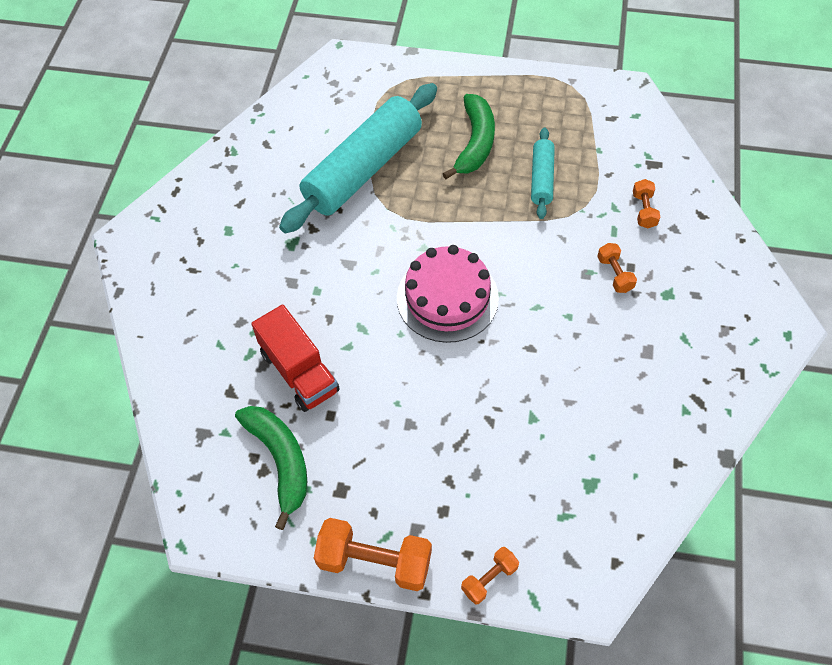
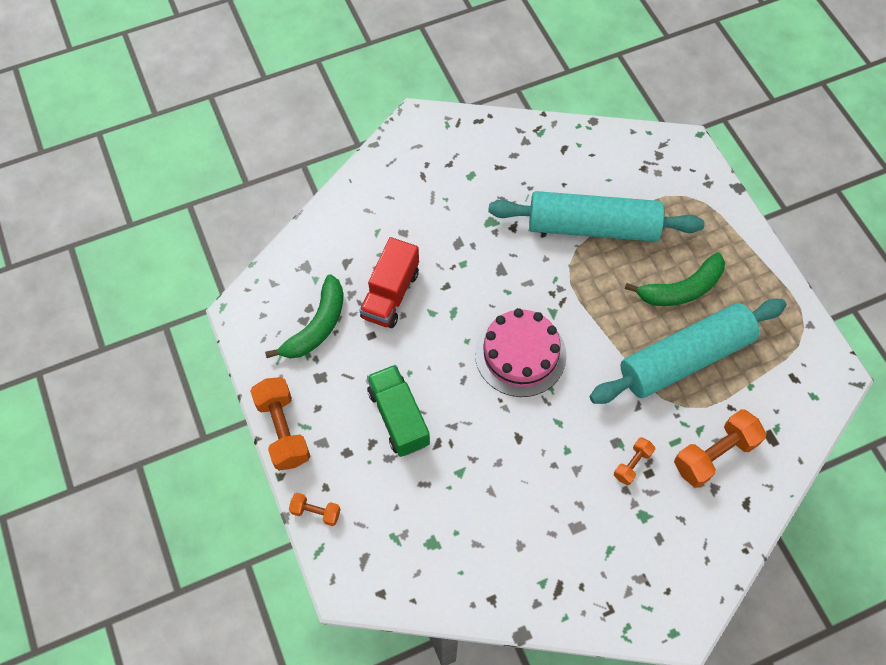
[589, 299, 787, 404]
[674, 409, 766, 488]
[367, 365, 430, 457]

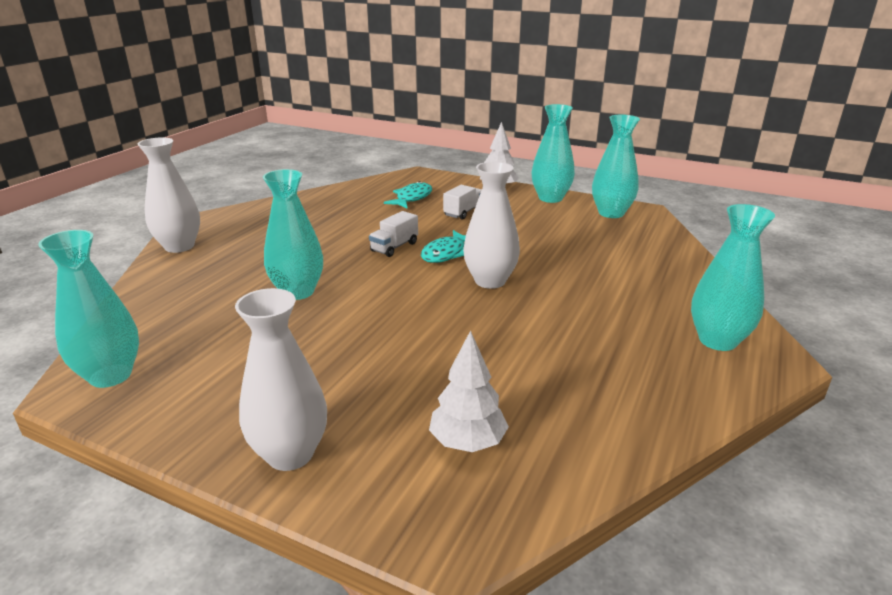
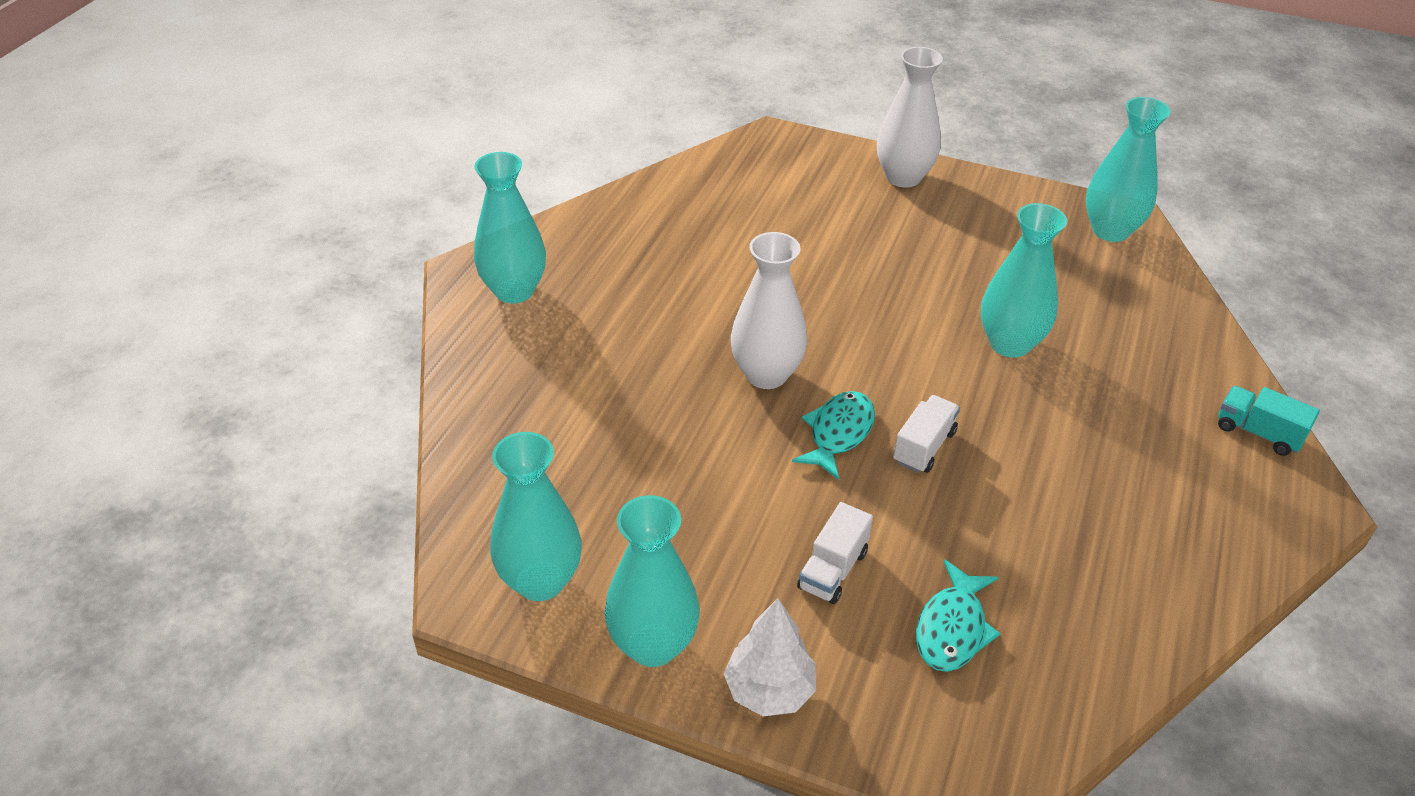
[1218, 386, 1320, 456]
[429, 330, 509, 452] (first image)

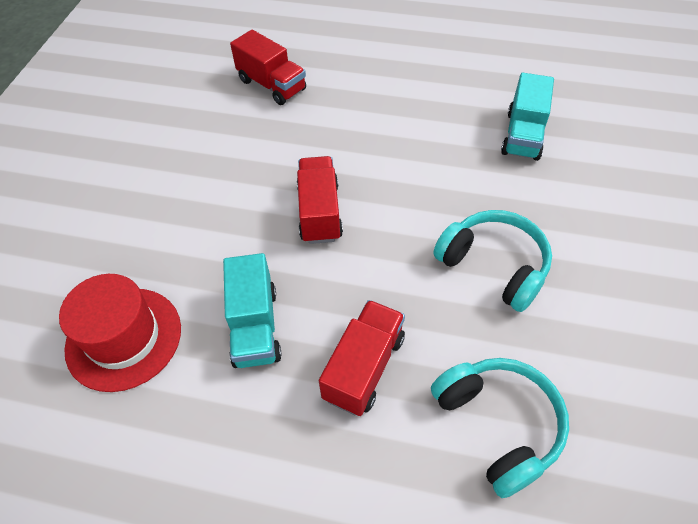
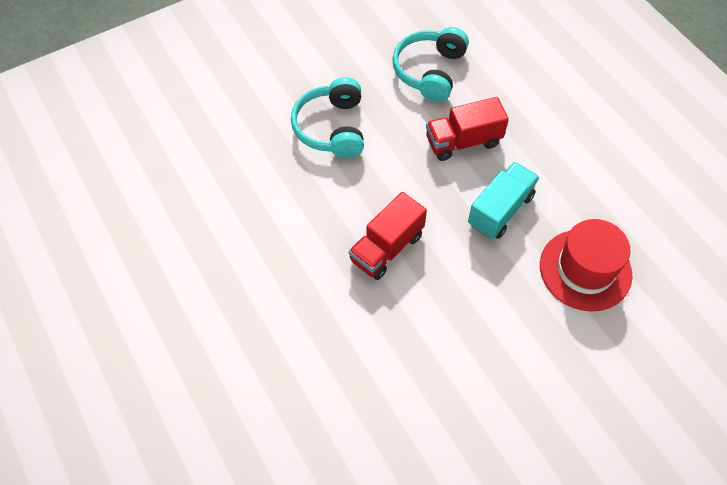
[230, 30, 306, 105] (first image)
[501, 73, 554, 161] (first image)

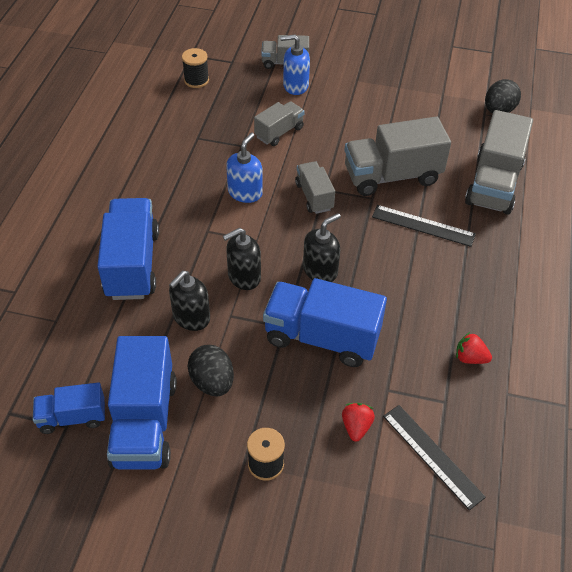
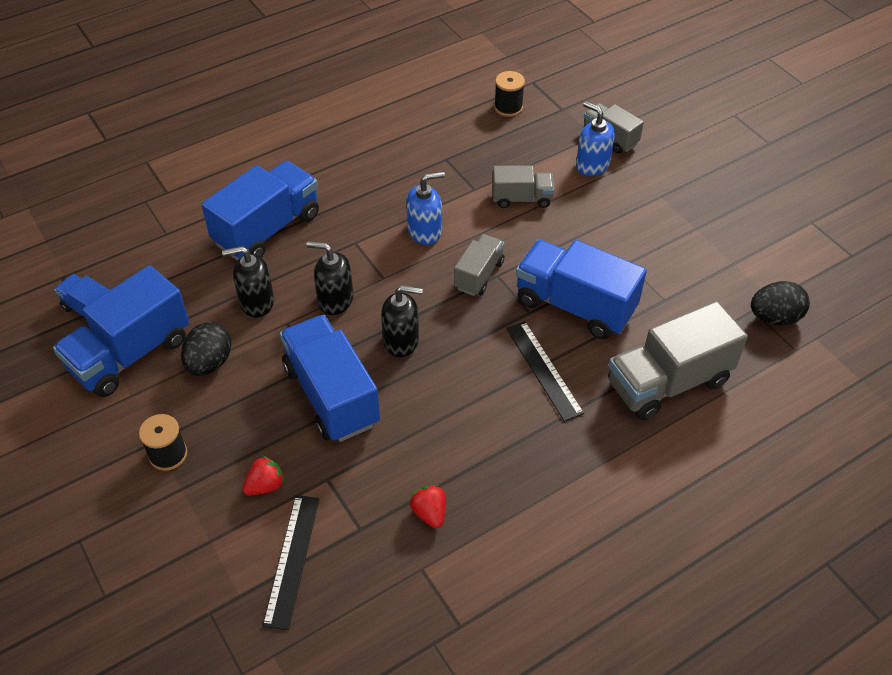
[516, 240, 647, 339]

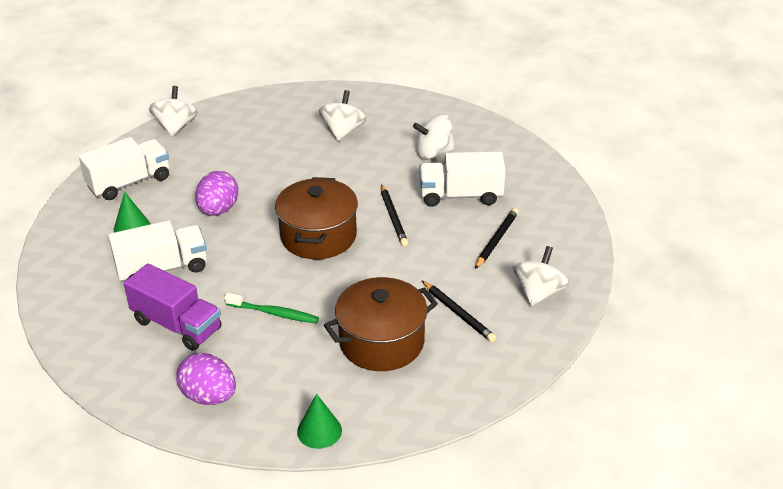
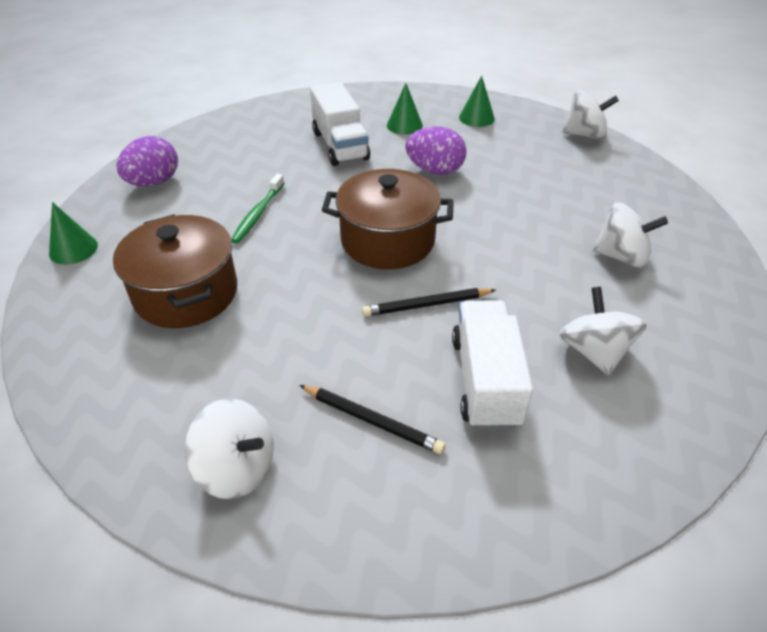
[459, 76, 495, 127]
[124, 263, 222, 351] (first image)
[422, 281, 496, 342] (first image)

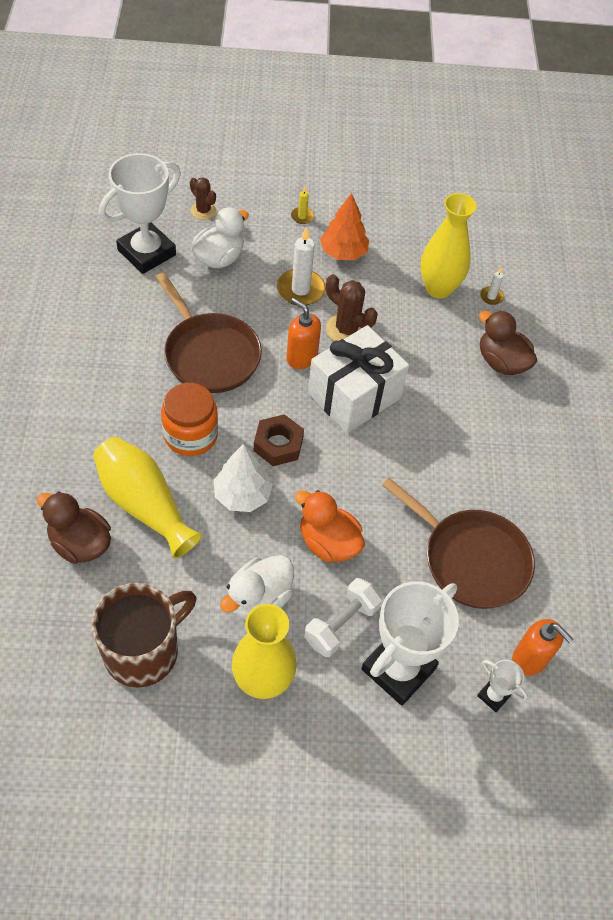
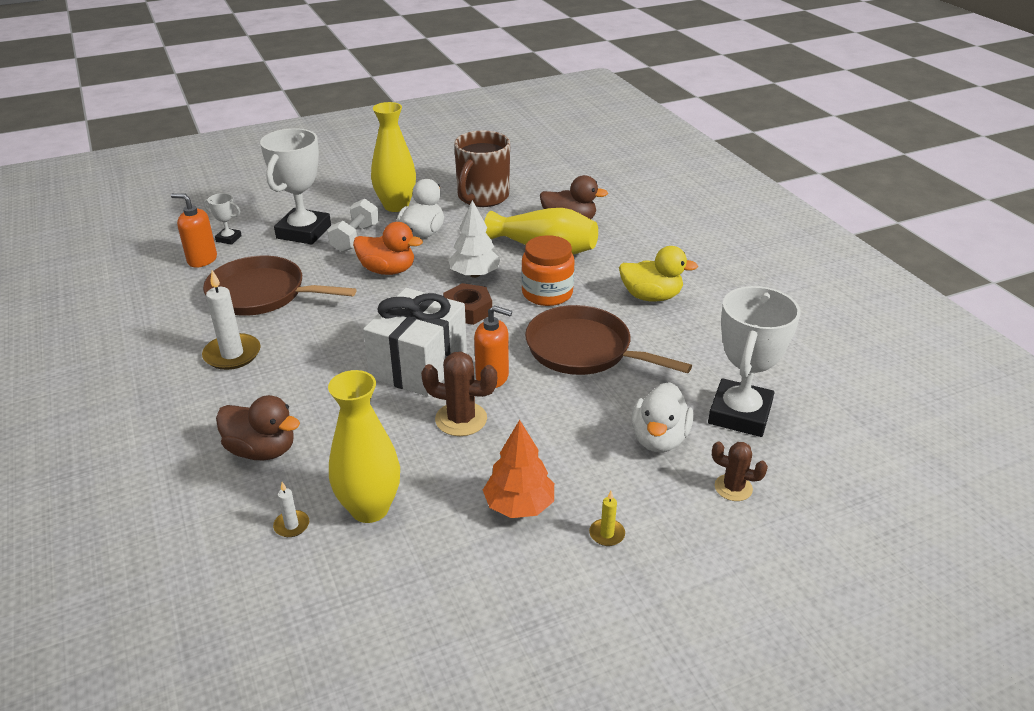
[202, 270, 261, 370]
[619, 246, 698, 302]

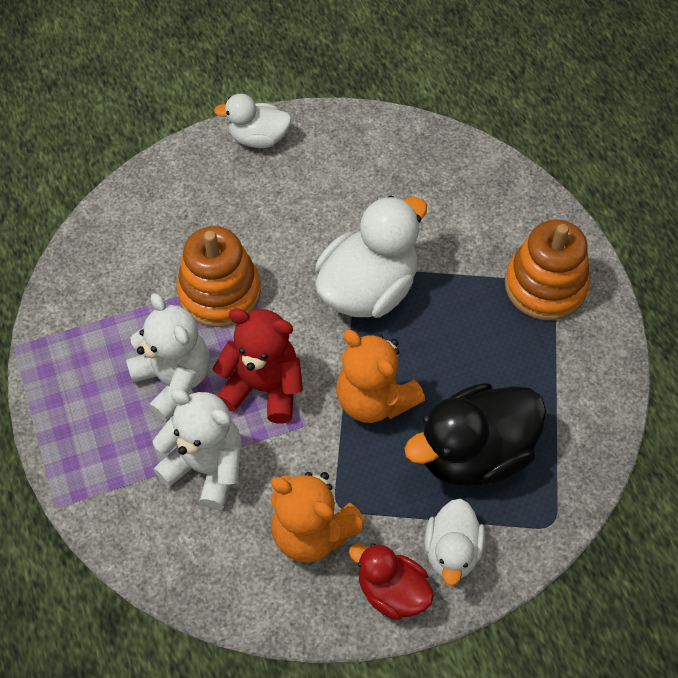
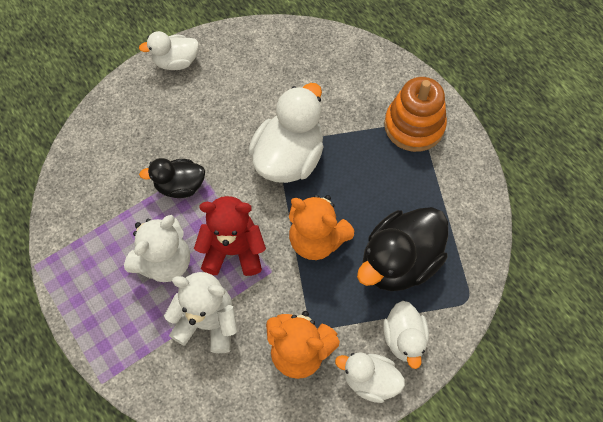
[124, 215, 190, 282]
[139, 158, 205, 198]
[335, 352, 405, 403]

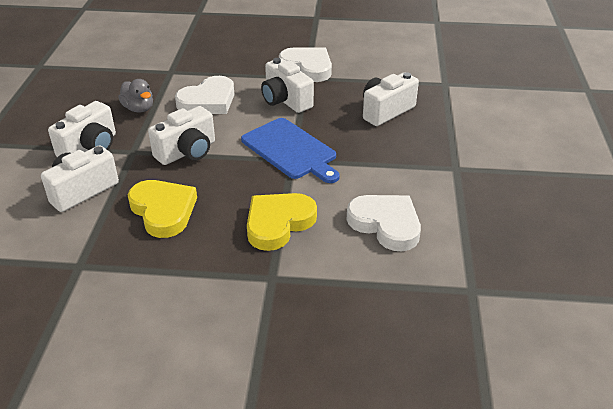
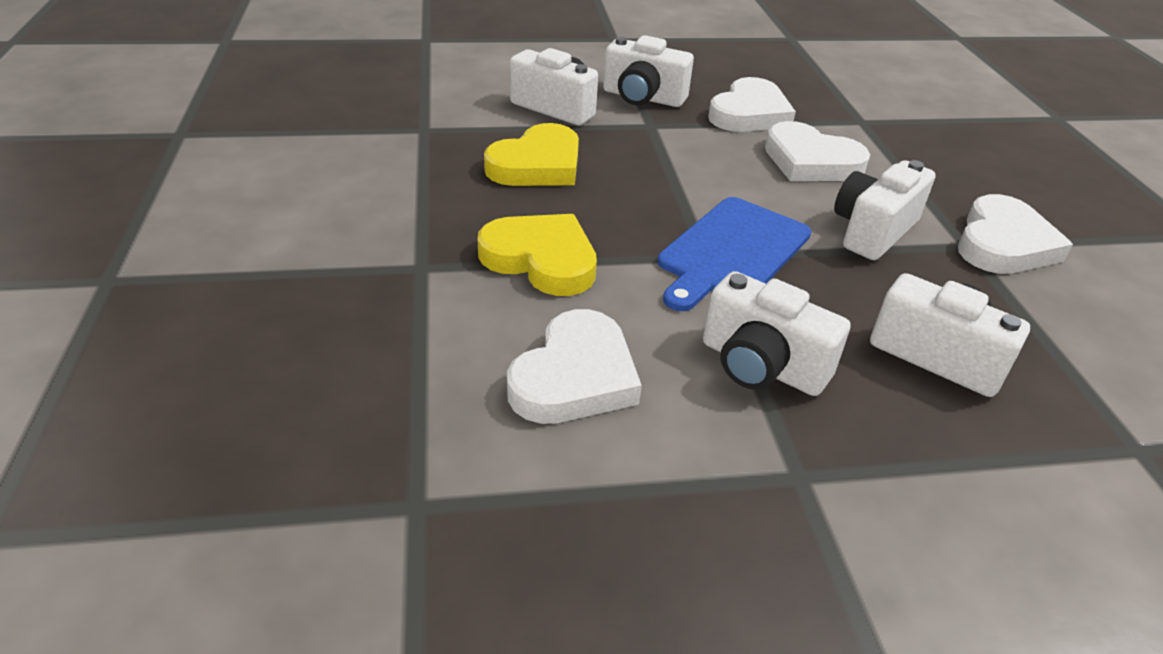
[708, 77, 796, 132]
[703, 271, 851, 396]

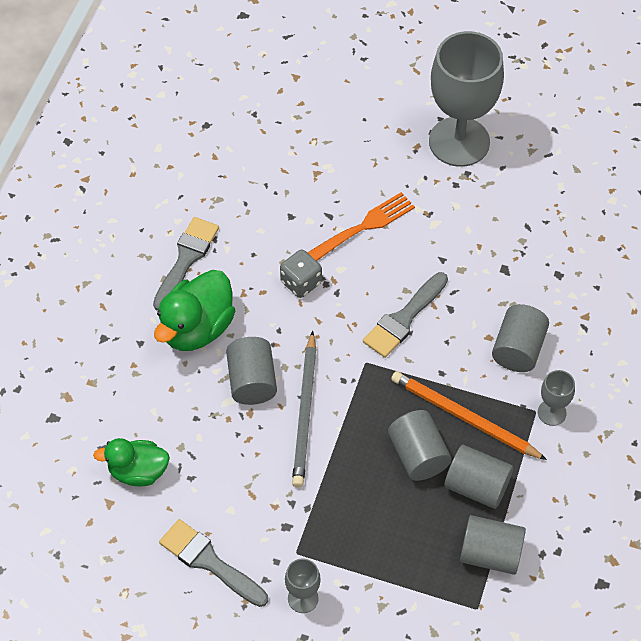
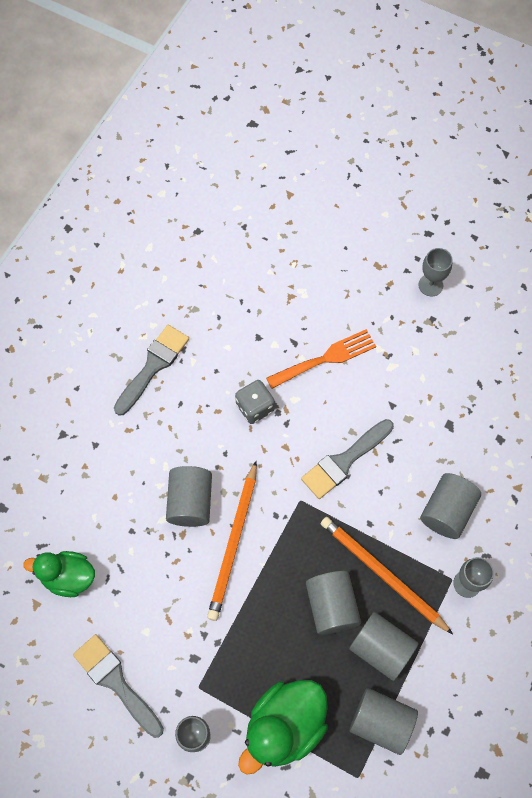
[238, 680, 328, 775]
[207, 461, 257, 621]
[418, 248, 453, 296]

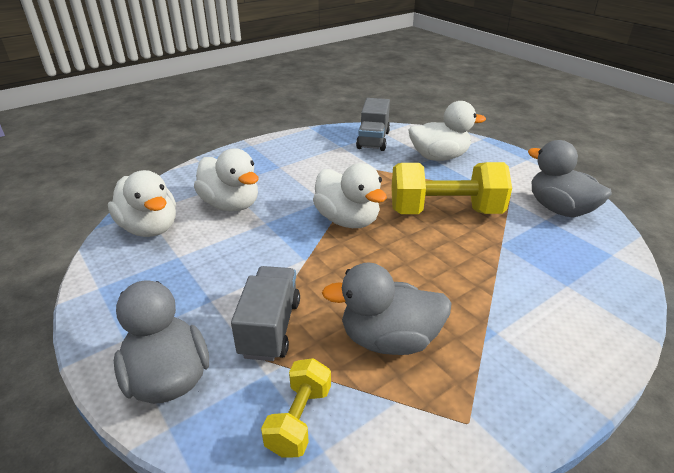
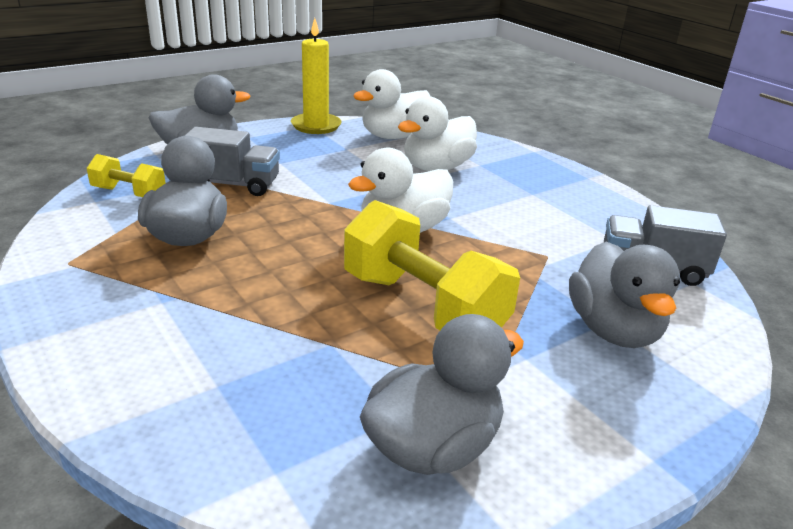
[344, 200, 520, 330]
[569, 242, 680, 348]
[291, 18, 341, 134]

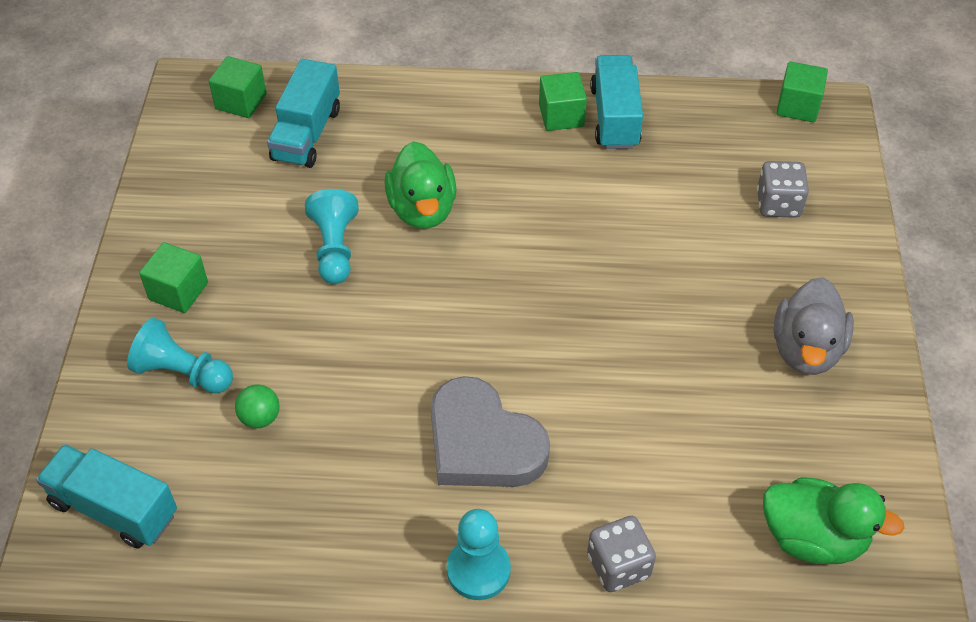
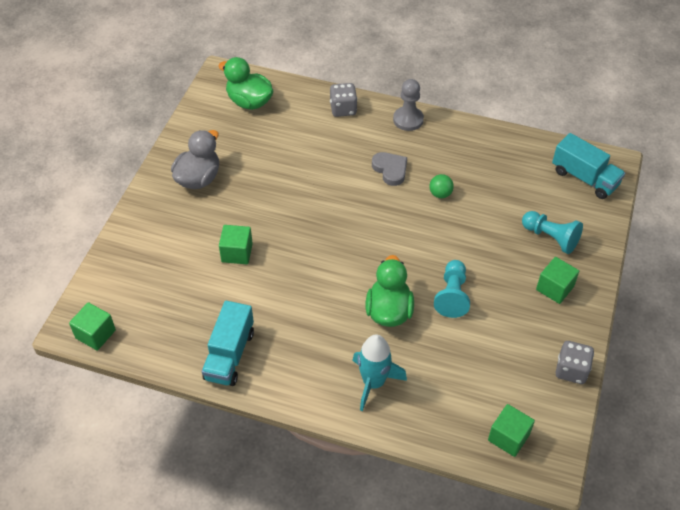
[429, 174, 454, 198]
[267, 59, 340, 168] (first image)
[372, 152, 407, 186]
[393, 79, 424, 131]
[219, 225, 253, 264]
[555, 341, 594, 384]
[352, 335, 407, 411]

